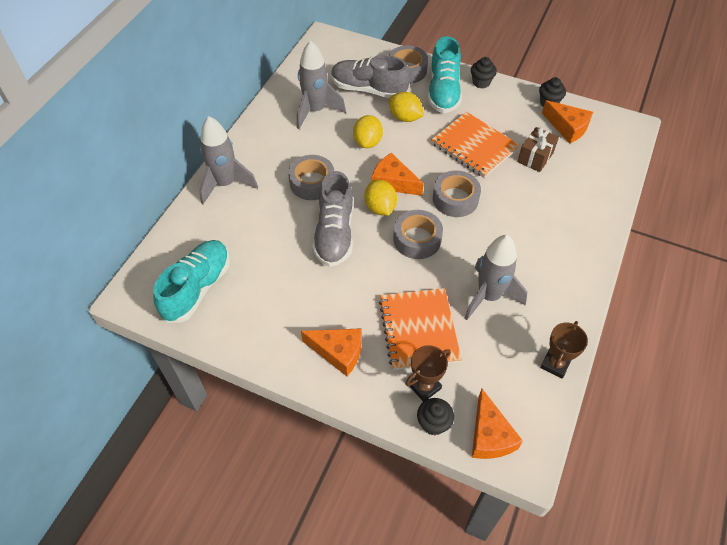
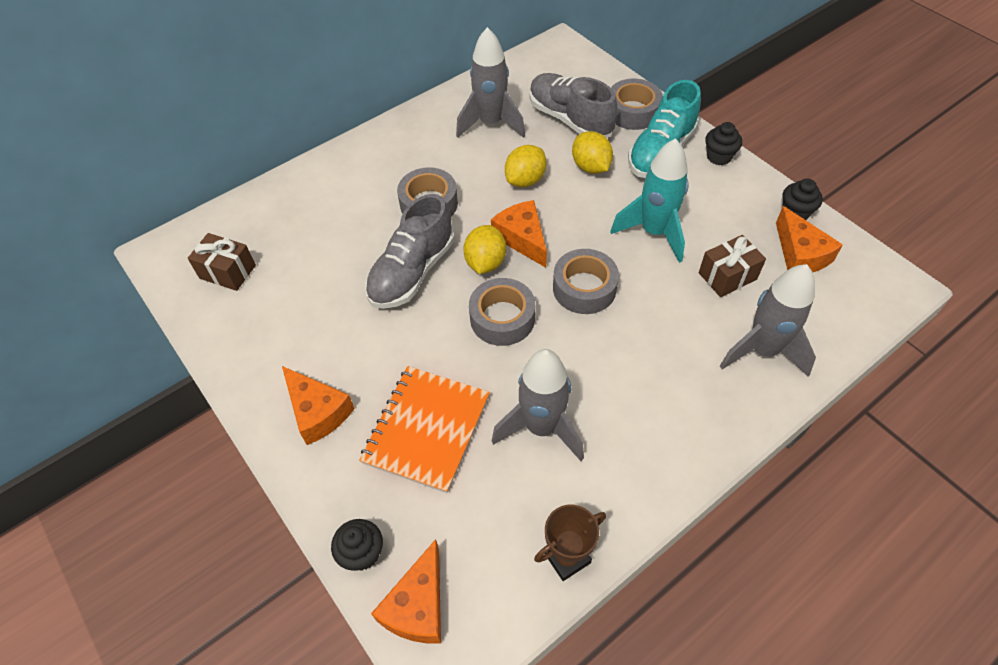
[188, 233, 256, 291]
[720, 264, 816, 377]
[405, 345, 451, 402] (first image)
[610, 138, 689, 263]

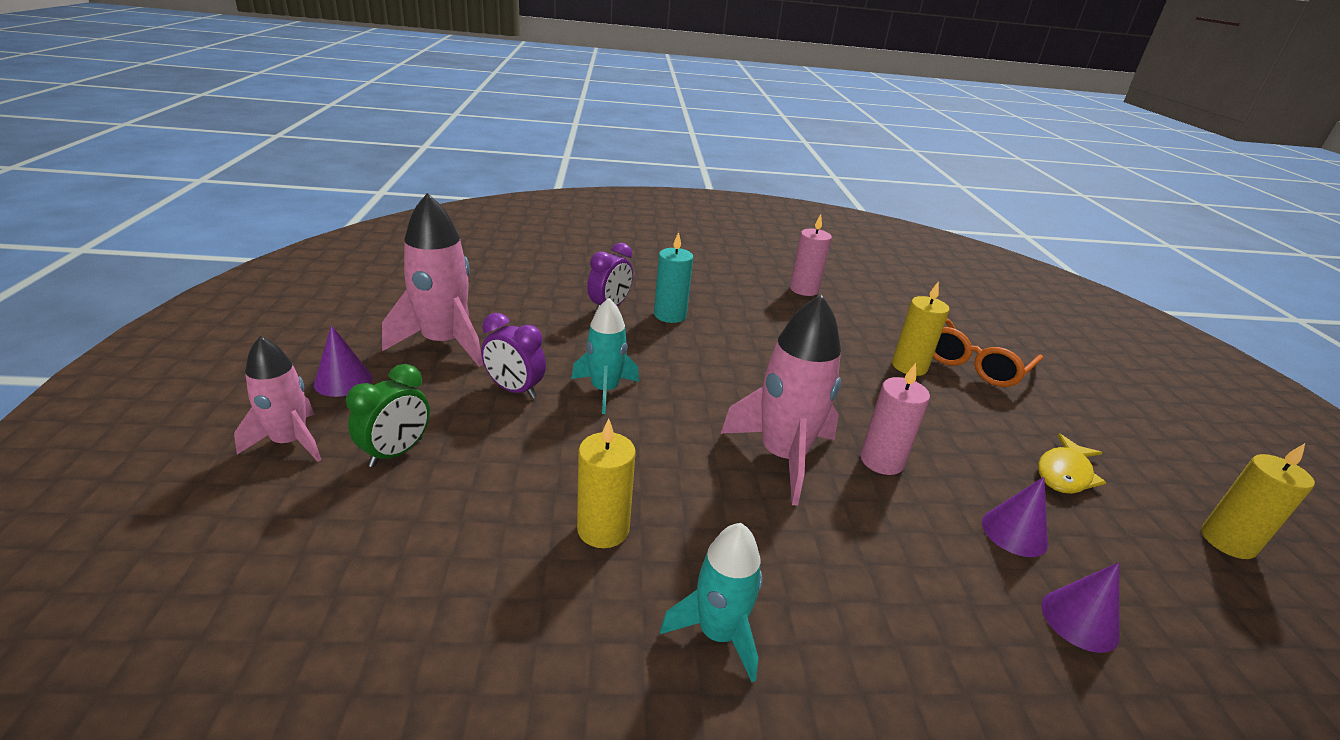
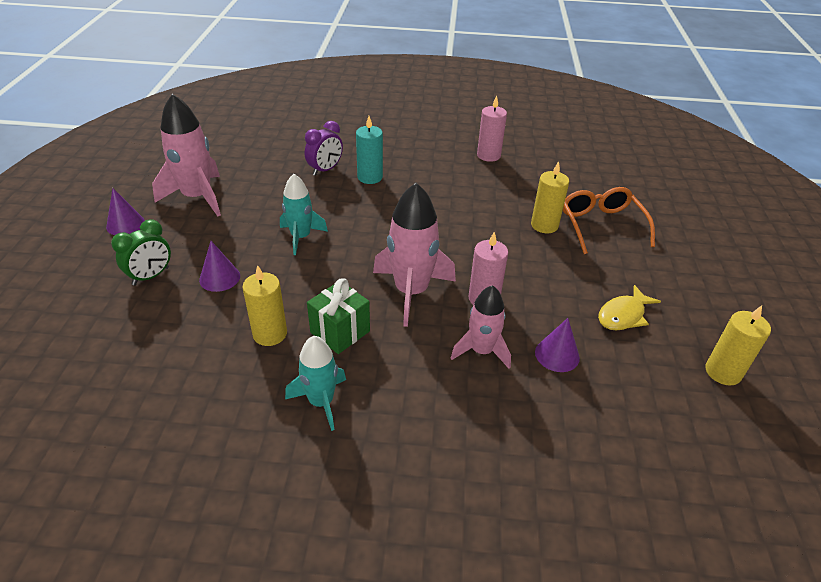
[451, 285, 511, 369]
[481, 313, 546, 399] (first image)
[563, 187, 655, 254]
[199, 241, 240, 292]
[307, 278, 370, 354]

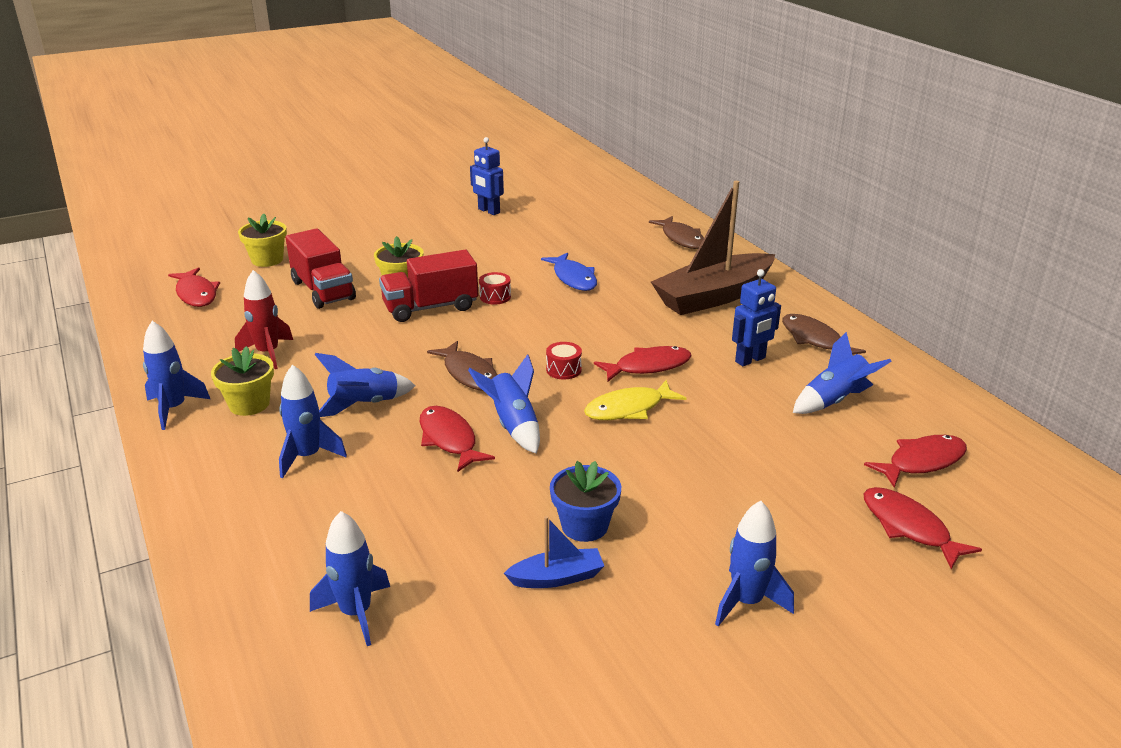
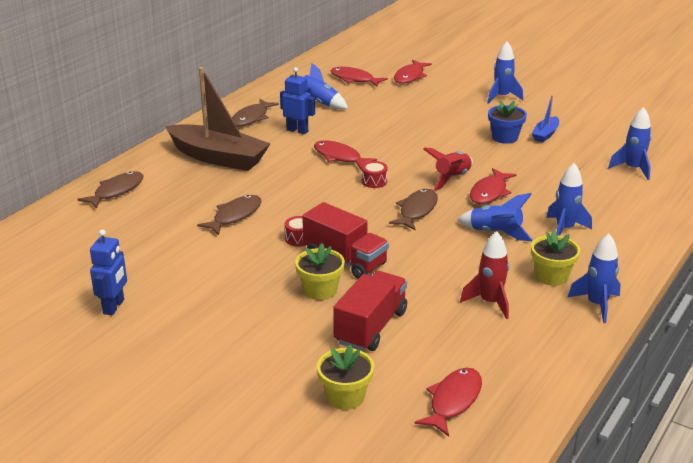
[423, 147, 473, 191]
[532, 95, 559, 143]
[197, 195, 262, 235]
[584, 380, 686, 420] (first image)

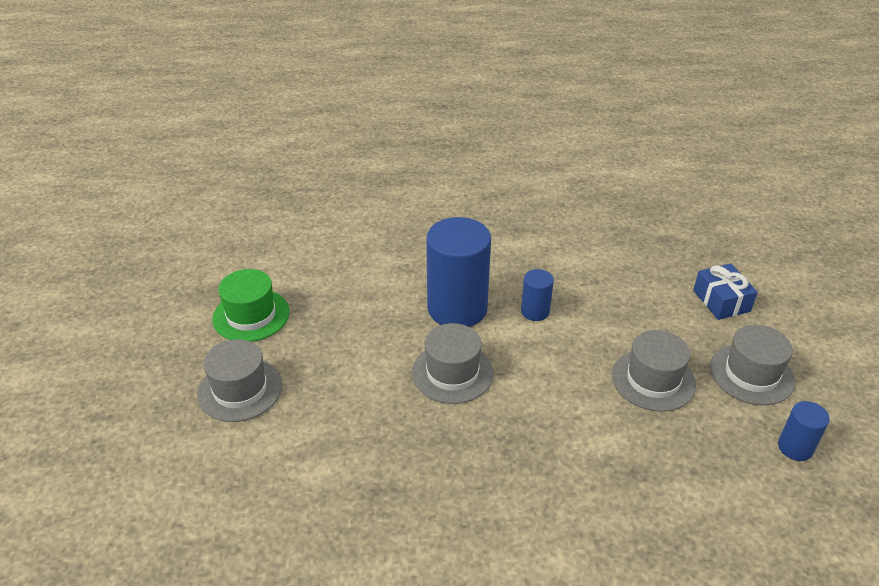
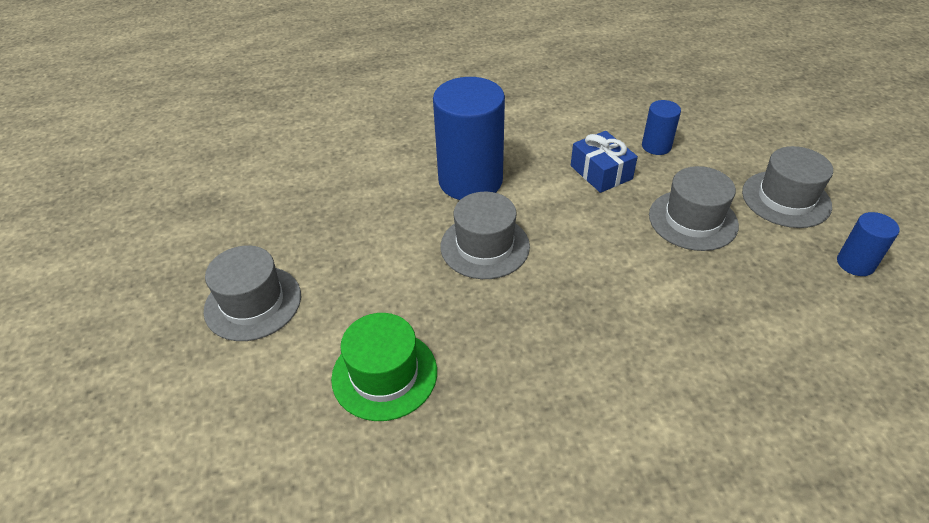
[331, 313, 437, 421]
[642, 100, 681, 155]
[571, 131, 638, 193]

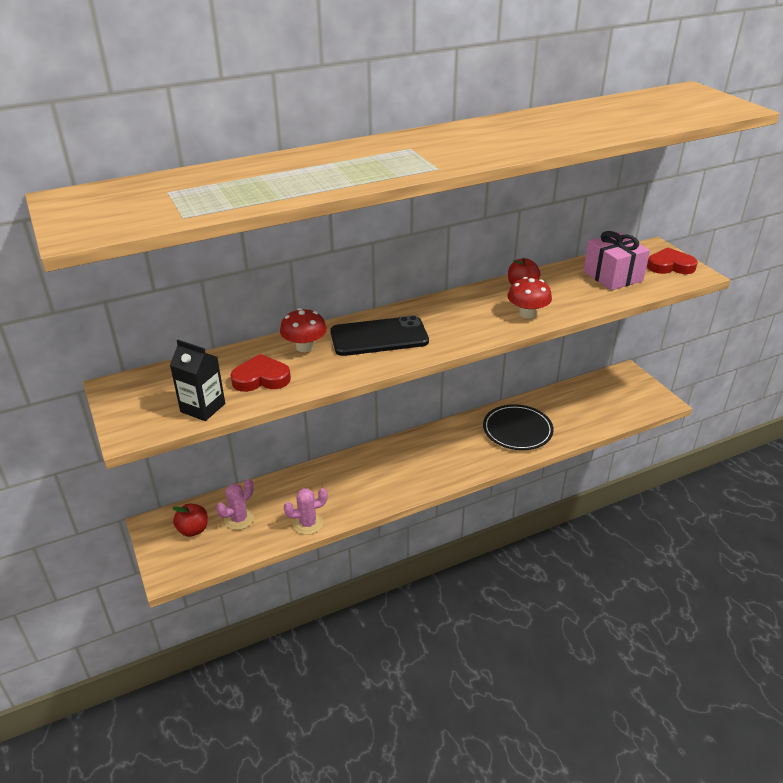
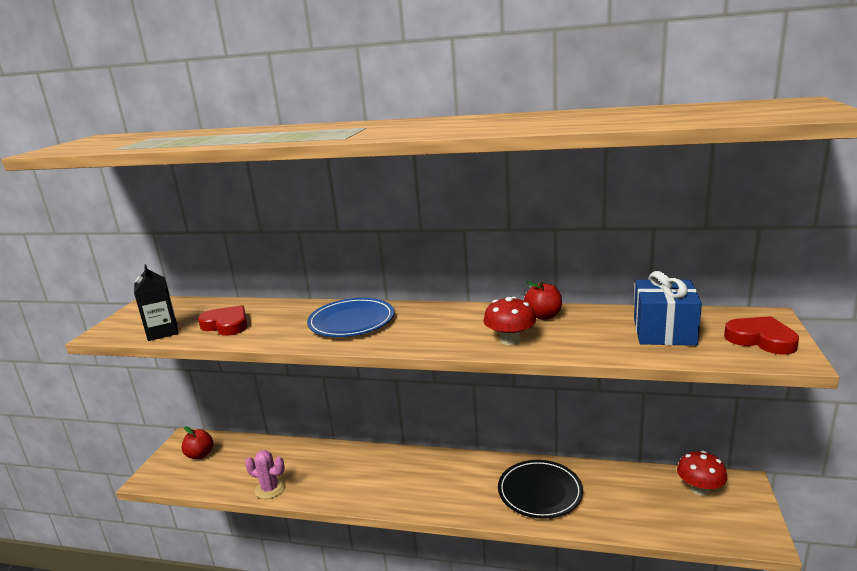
[216, 479, 254, 530] (first image)
[677, 451, 727, 496]
[307, 298, 394, 337]
[634, 271, 702, 346]

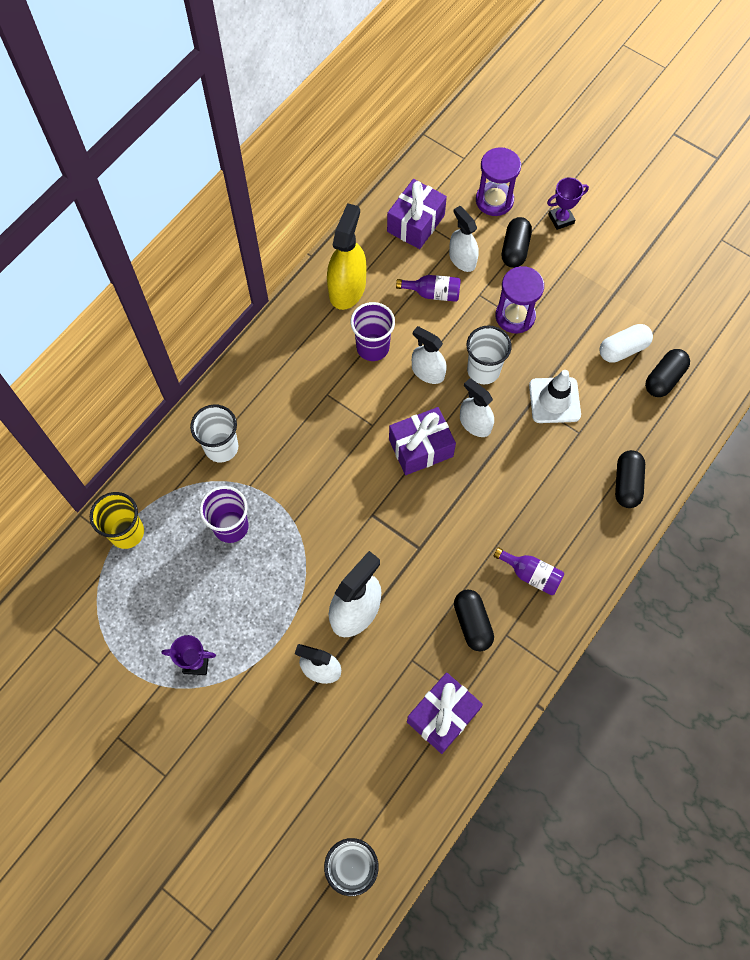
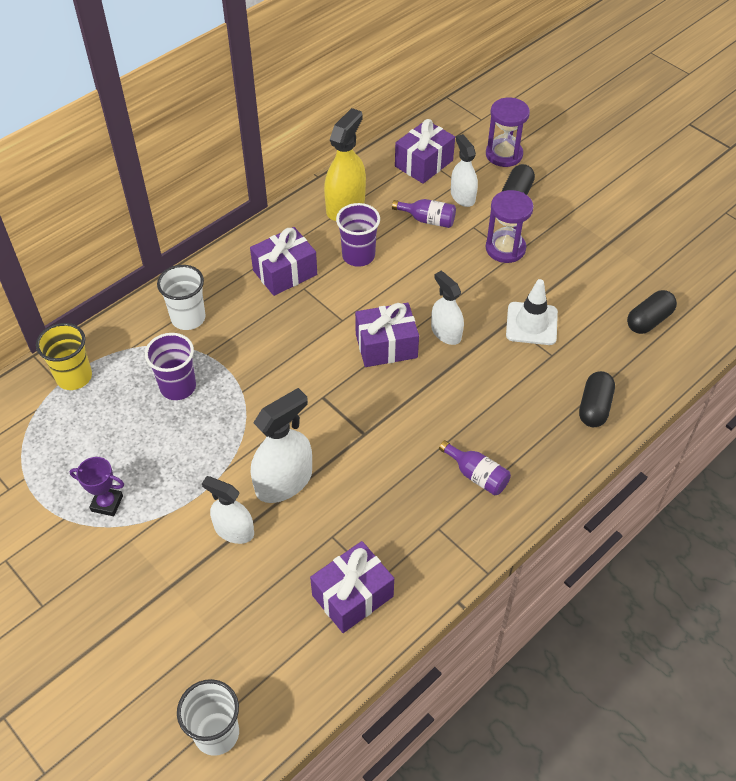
[412, 326, 447, 384] (first image)
[454, 590, 494, 651] (first image)
[467, 326, 512, 384] (first image)
[547, 177, 589, 230] (first image)
[599, 324, 653, 363] (first image)
[250, 227, 317, 296]

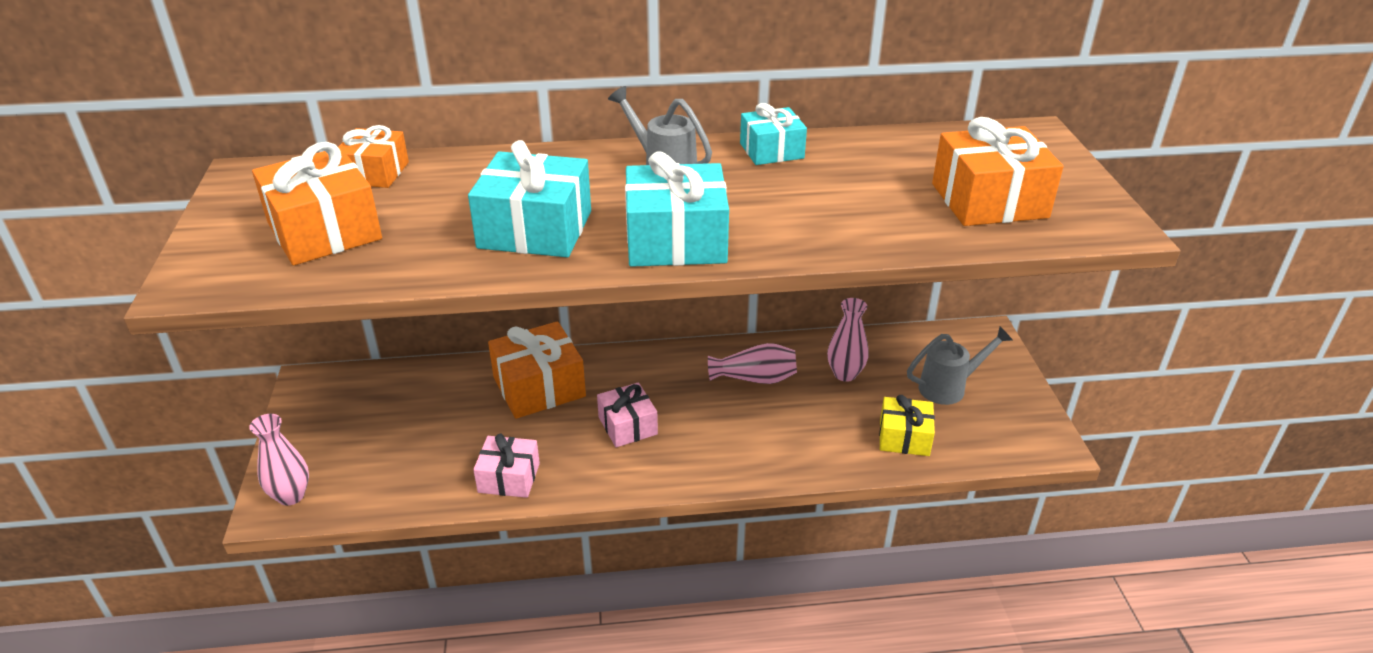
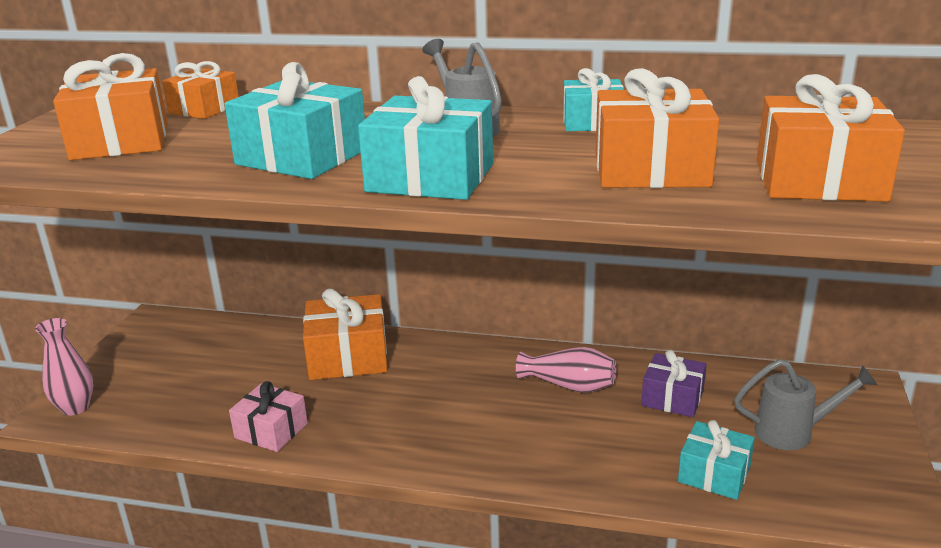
[597, 382, 658, 447] (first image)
[641, 350, 707, 417]
[678, 420, 755, 500]
[595, 68, 719, 188]

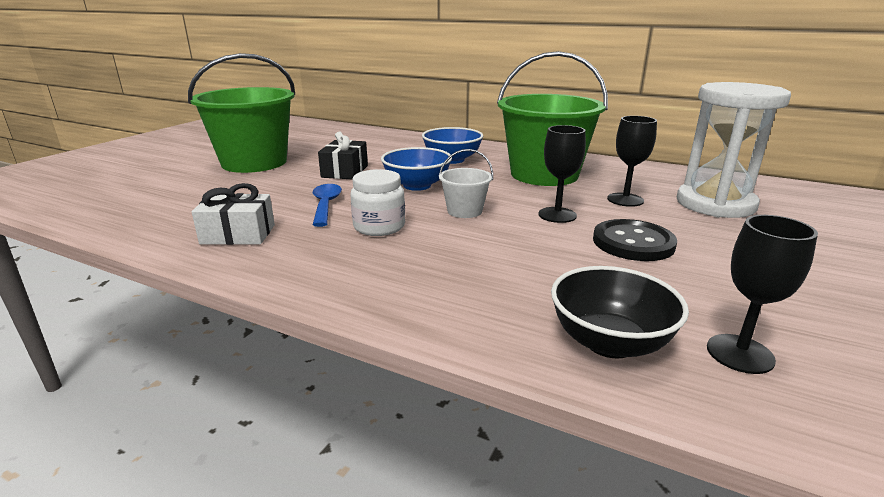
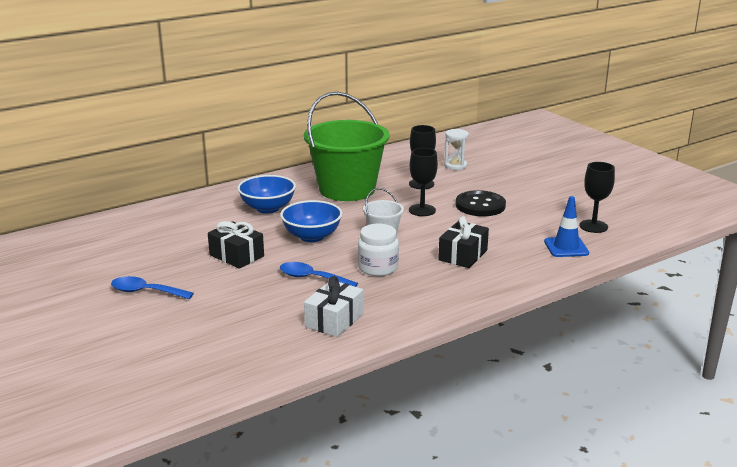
[111, 276, 194, 299]
[544, 196, 589, 257]
[444, 129, 469, 170]
[438, 216, 489, 268]

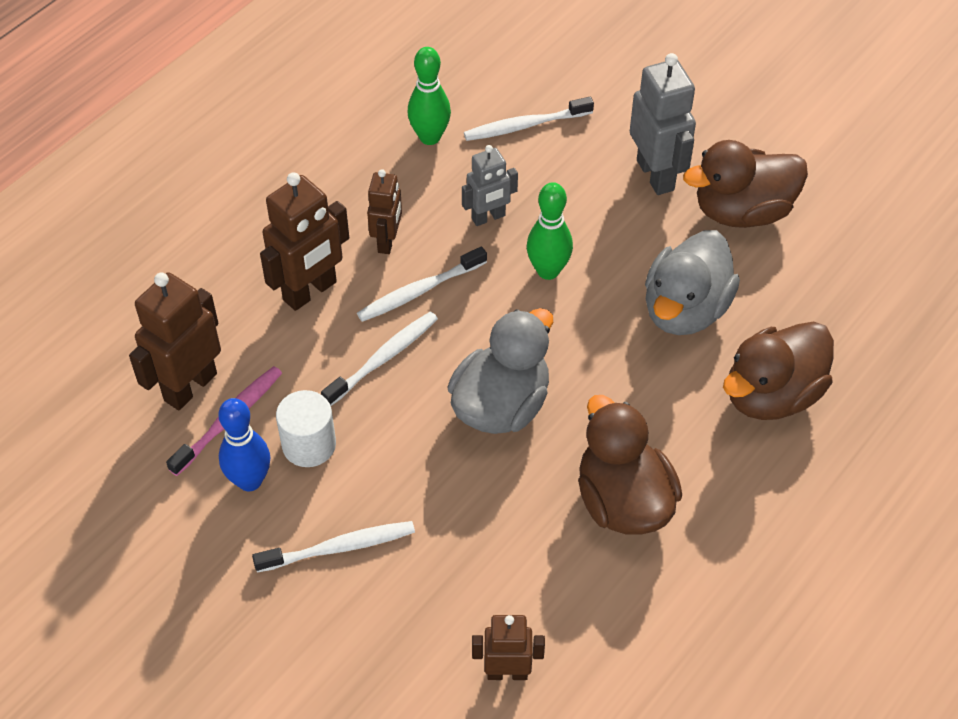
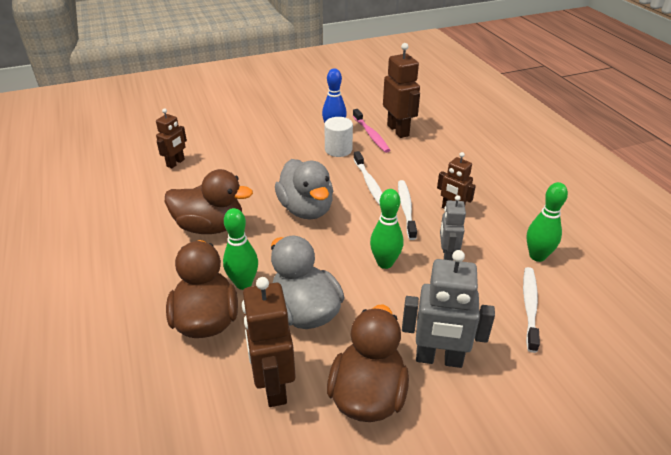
[252, 521, 415, 572] (first image)
[242, 277, 296, 407]
[223, 208, 258, 290]

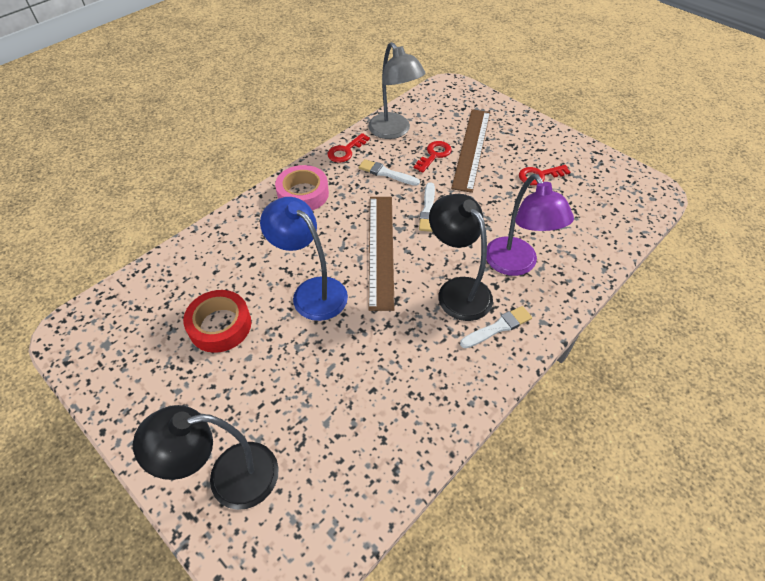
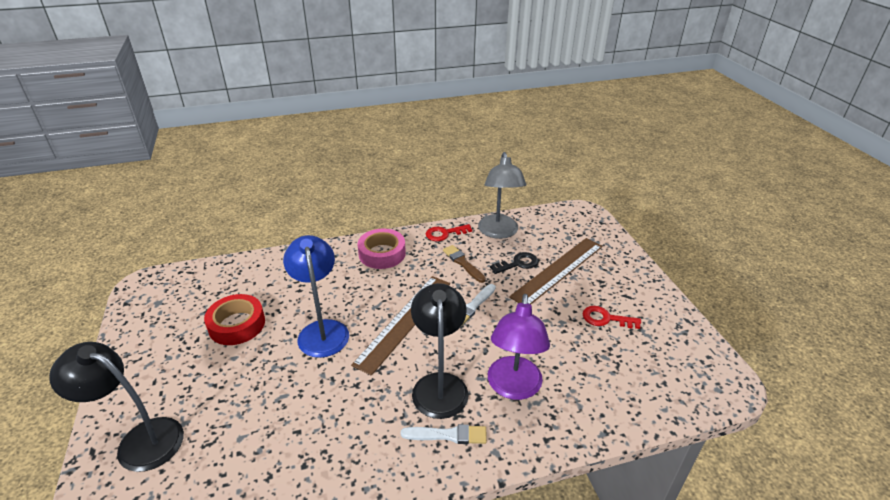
[443, 245, 486, 283]
[490, 252, 538, 274]

